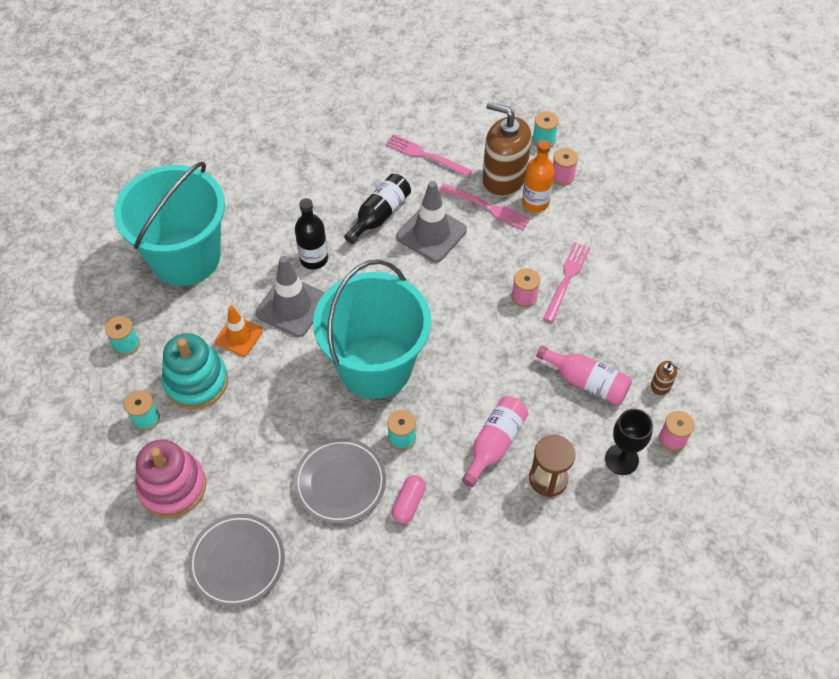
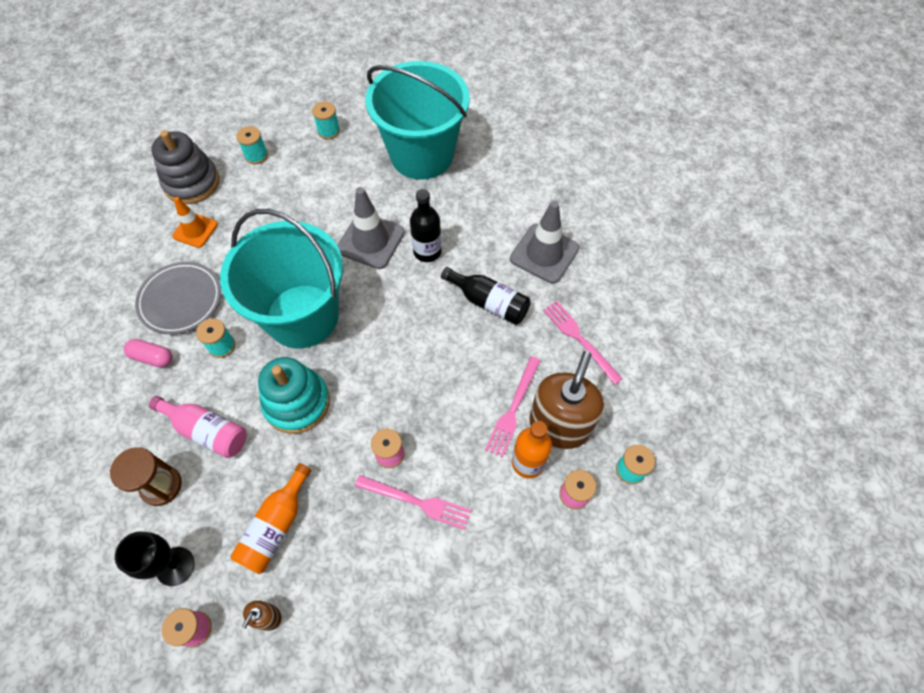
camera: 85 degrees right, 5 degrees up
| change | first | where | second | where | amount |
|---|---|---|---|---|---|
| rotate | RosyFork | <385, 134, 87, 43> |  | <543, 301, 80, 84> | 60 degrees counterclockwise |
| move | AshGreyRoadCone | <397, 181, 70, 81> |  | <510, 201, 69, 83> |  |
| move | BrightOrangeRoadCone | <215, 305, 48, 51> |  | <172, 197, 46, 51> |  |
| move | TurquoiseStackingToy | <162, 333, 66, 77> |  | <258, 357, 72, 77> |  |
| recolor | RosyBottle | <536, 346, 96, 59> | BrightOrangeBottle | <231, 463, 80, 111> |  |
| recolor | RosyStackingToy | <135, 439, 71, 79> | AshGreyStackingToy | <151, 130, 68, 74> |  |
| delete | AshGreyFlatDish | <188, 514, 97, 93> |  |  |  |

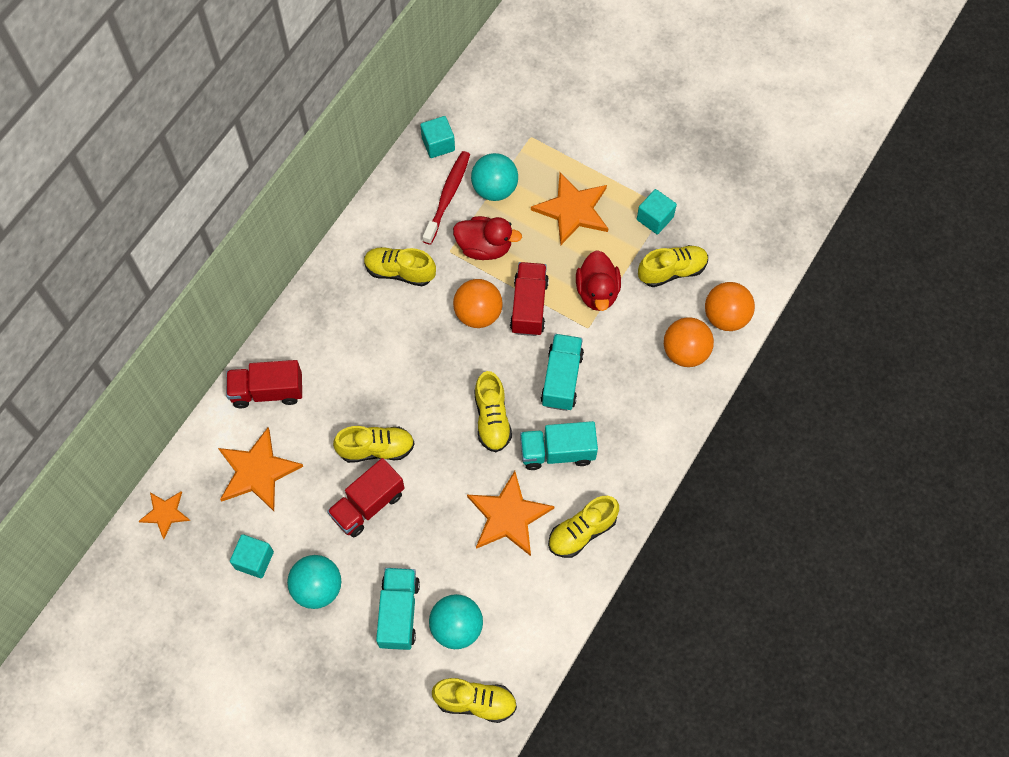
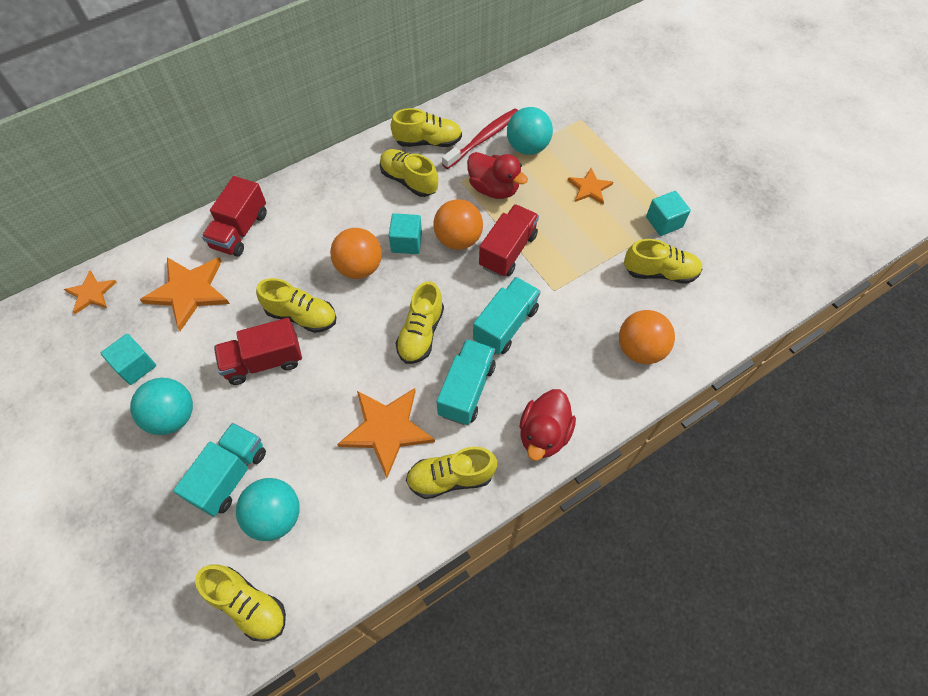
camera: 25 degrees right, 5 degrees down
| change | first | where | second | where | amount |
|---|---|---|---|---|---|
| move | TurquoiseSolidCube | <420, 116, 35, 42> |  | <389, 213, 33, 41> |  |
| resize | BrightOrangeFivePointedStar | <531, 172, 77, 73> |  | <567, 168, 46, 36> | x0.58 |
| move | CrimsonToyDuck | <576, 250, 45, 61> |  | <520, 389, 56, 72> |  |
| move | BrightOrangePlayBall | <705, 282, 50, 49> |  | <330, 228, 52, 51> |  |
| rotate | CrimsonToyTruck | <226, 360, 76, 48> |  | <202, 176, 65, 81> | 90 degrees counterclockwise |
| rotate | TurquoiseToyTruck | <520, 421, 78, 49> |  | <437, 339, 59, 86> | 90 degrees clockwise |
| insert |  |  | BrightYellowSneaker | <391, 108, 71, 39> |  |

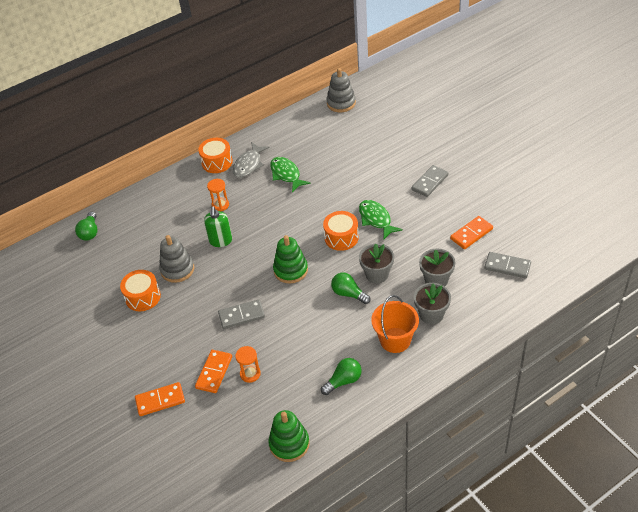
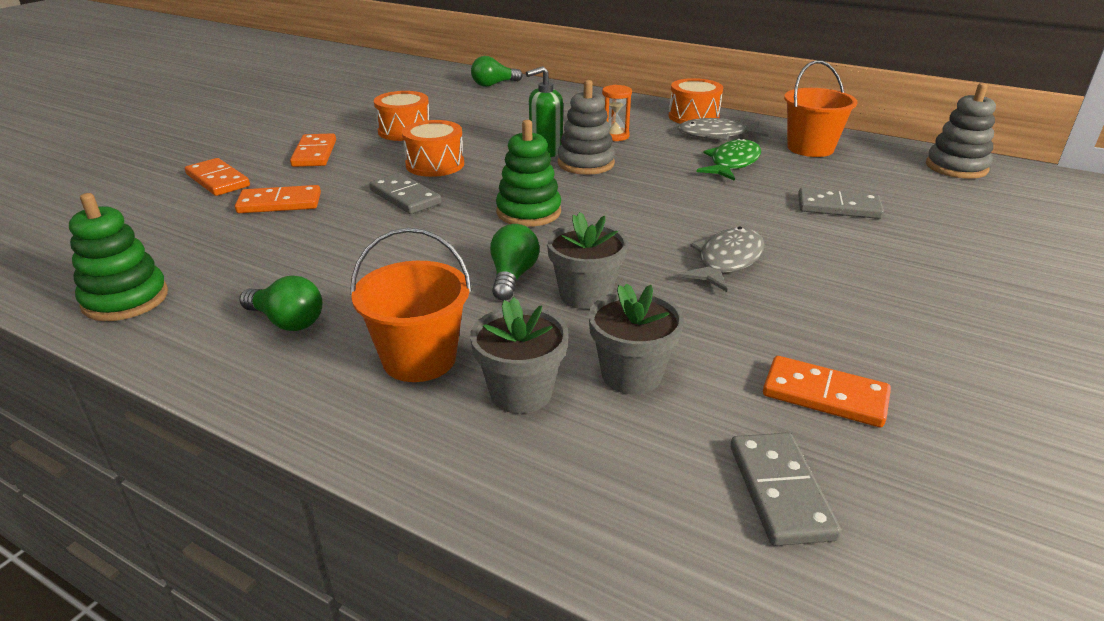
camera: 60 degrees right, 15 degrees down
| change | first | where | second | where | amount |
|---|---|---|---|---|---|
| move | AshGreyDominoPiece | <411, 165, 37, 32> |  | <798, 188, 86, 31> |  |
| recolor | GreenToyFish | <359, 200, 44, 39> | AshGreyToyFish | <678, 227, 87, 65> |  |
| move | BrightOrangeSnareDrum | <323, 211, 36, 40> |  | <402, 120, 62, 57> |  |
| move | AshGreyStackingToy | <159, 235, 35, 48> |  | <558, 80, 57, 95> |  |
| delete | BrightOrangeHourglass | <235, 346, 26, 37> |  |  |  |
| insert |  |  | BrightOrangeSandBucket | <784, 60, 73, 97> |  |
| insert |  |  | BrightOrangeDominoPiece | <290, 133, 46, 34> |  |

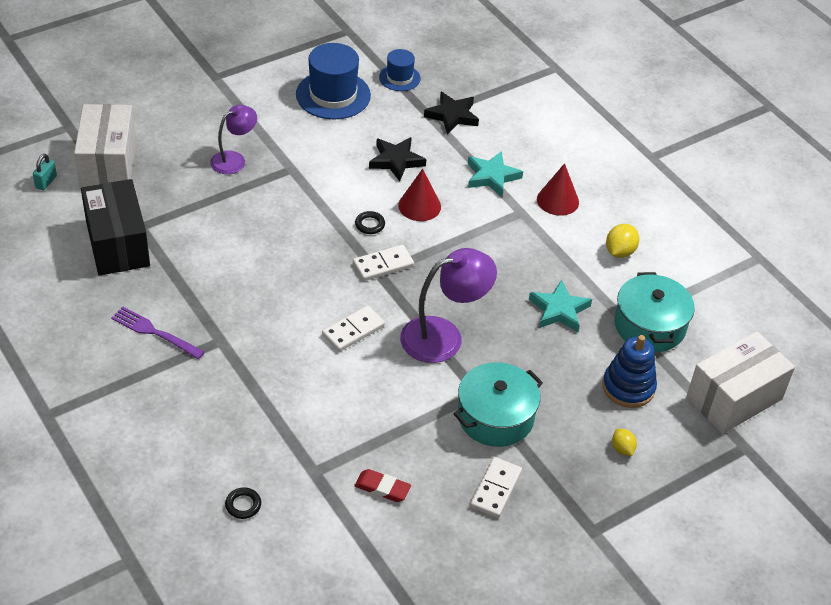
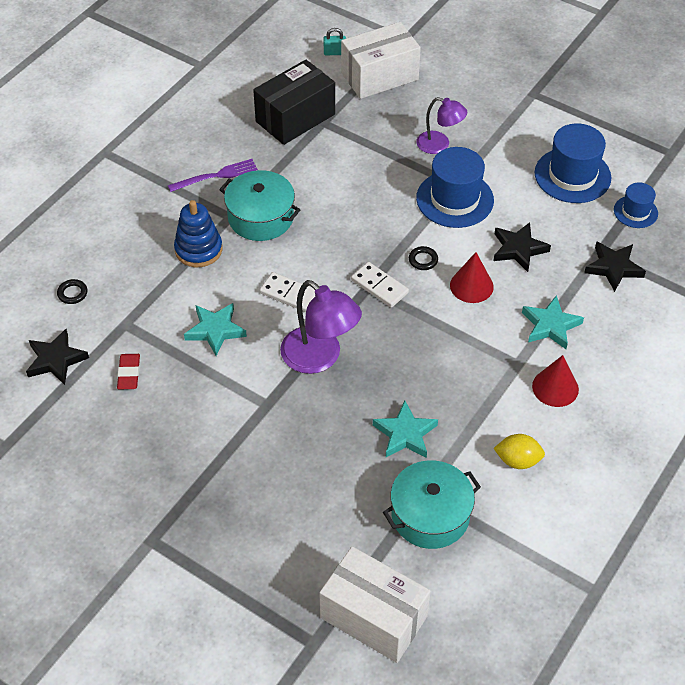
camera: 70 degrees right, 5 degrees up
| change | first | where | second | where | amount |
|---|---|---|---|---|---|
| rotate | PurpleFork | <111, 307, 94, 52> |  | <167, 159, 91, 33> | 60 degrees clockwise |
| move | BlueStackingToy | <602, 335, 55, 73> |  | <174, 200, 48, 67> |  |
| move | TurquoiseCookingPot | <454, 362, 89, 85> |  | <219, 170, 82, 71> |  |
| delete | BrightYellowLemon | <612, 429, 25, 27> |  |  |  |
| delete | WhiteDominoPiece | <470, 457, 52, 61> |  |  |  |
| insert |  |  | BlueHat | <416, 147, 78, 81> |  |
| insert |  |  | TurquoiseFivePointedStar | <184, 303, 63, 53> |  |
| insert |  |  | JetBlackFivePointedStar | <26, 329, 63, 56> |  |

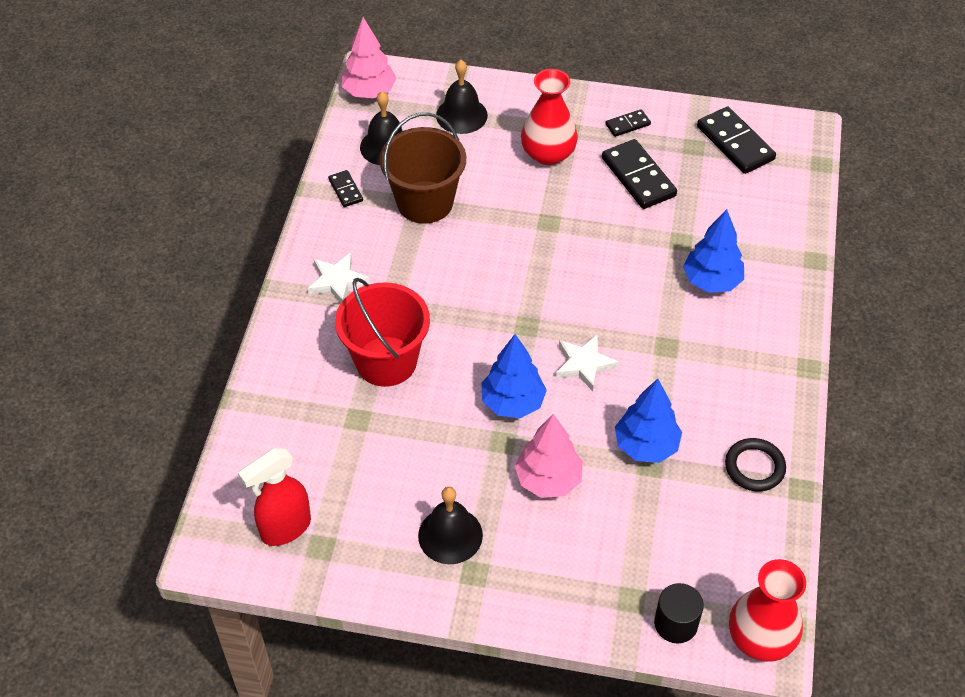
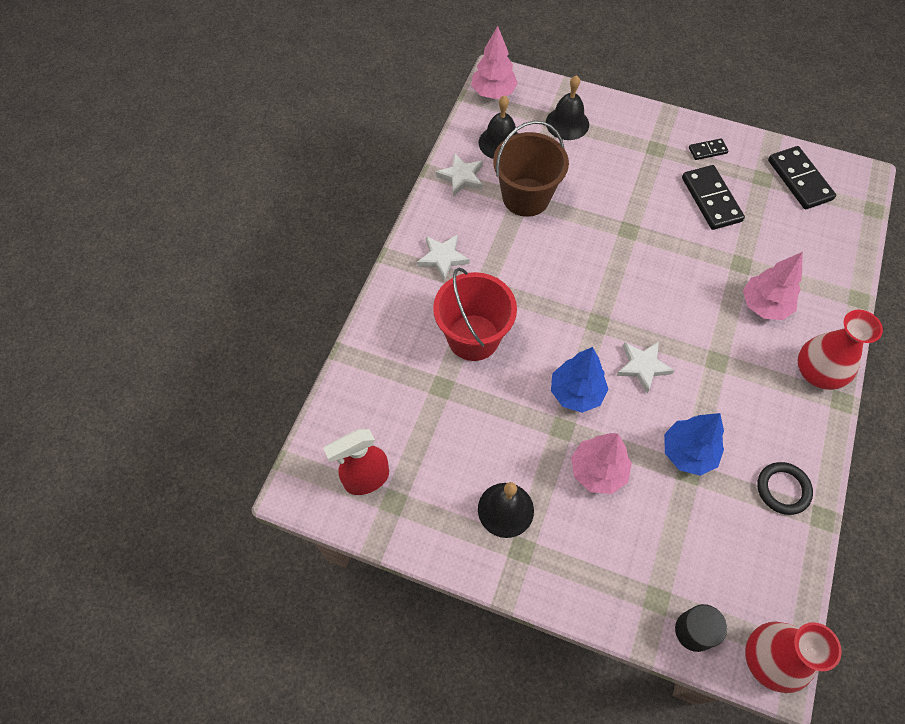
camera: 10 degrees right, 10 degrees up
| change | first | where | second | where | amount |
|---|---|---|---|---|---|
| move | CrimsonTallVase | <521, 69, 57, 96> |  | <798, 310, 85, 80> |  |
| replace | JetBlackDominoPiece | <328, 170, 35, 37> | WhiteFivePointedStar | <436, 153, 47, 44> |  |
| recolor | BlueFirTree | <683, 209, 61, 84> | RosyFirTree | <743, 252, 60, 68> |  |

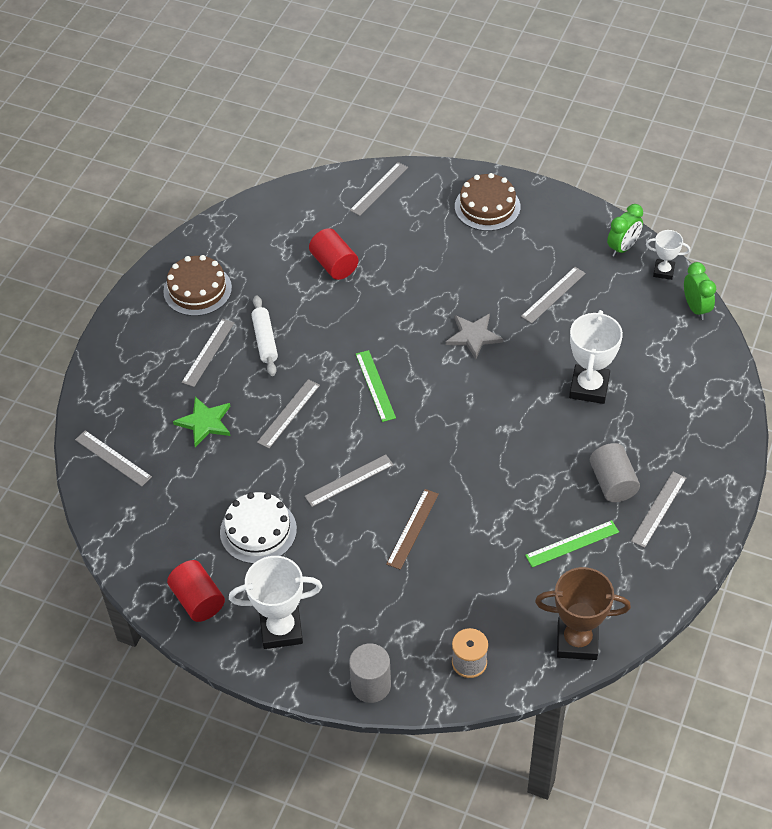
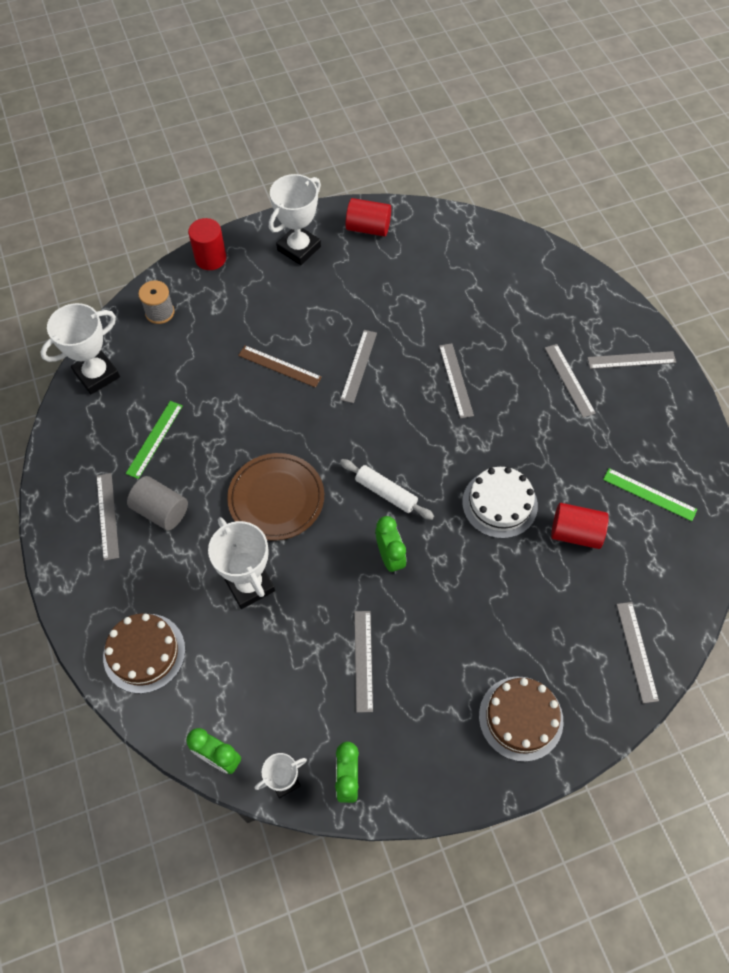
camera: 135 degrees right, 10 degrees up
| change | first | where | second | where | amount |
|---|---|---|---|---|---|
| move | BrownLayerCake | <163, 255, 69, 61> |  | <103, 613, 82, 81> |  |
| move | WhitePastryRoller | <251, 295, 27, 81> |  | <340, 459, 94, 61> |  |
| replace | AshGreyFivePointedStar | <446, 314, 57, 45> | GreenClock | <375, 516, 31, 58> |  |
| move | GreenStraightedge | <356, 350, 40, 72> |  | <603, 468, 94, 53> |  |
| delete | GreenFivePointedStar | <173, 397, 57, 50> |  |  |  |
| move | AshGreyStraightedge | <75, 430, 77, 57> |  | <587, 351, 89, 18> |  |
| rotate | BrownStraightedge | <386, 489, 53, 81> |  | <238, 345, 84, 43> | 45 degrees counterclockwise |
| move | WhiteLayerCake | <220, 492, 77, 72> |  | <462, 467, 76, 72> |  |
| recolor | BrownTrophy | <535, 567, 96, 93> | WhiteTrophy | <40, 303, 80, 91> |  |
| recolor | AshGreySolidCylinder | <349, 643, 42, 60> | CrimsonSolidCylinder | <188, 218, 38, 52> |  |
| insert |  |  | BrownFlatDish | <227, 453, 97, 87> |  |

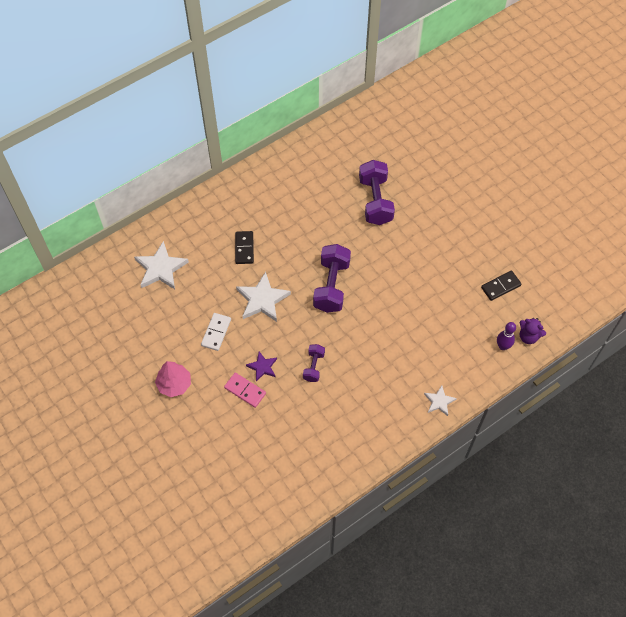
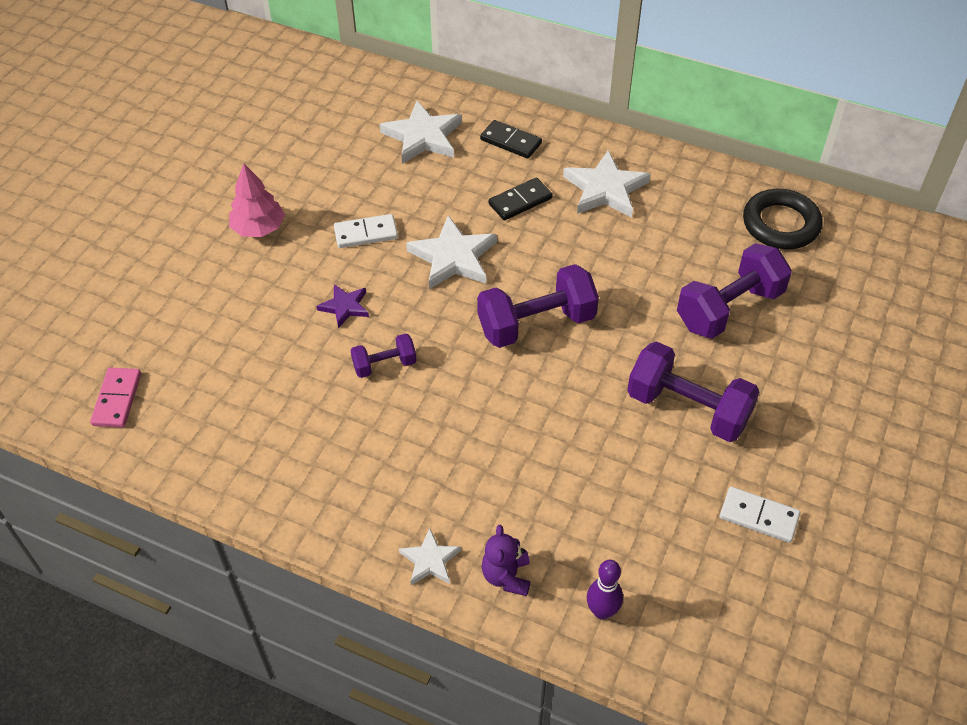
camera: 60 degrees right, 10 degrees down
| change | first | where | second | where | amount |
|---|---|---|---|---|---|
| move | JetBlackDominoPiece | <481, 271, 40, 30> |  | <480, 120, 62, 39> |  |
| move | PurpleTeddyBear | <520, 318, 26, 26> |  | <482, 525, 48, 71> |  |
| move | RosyDominoPiece | <224, 373, 42, 35> |  | <90, 368, 51, 60> |  |
| insert |  |  | WhiteFivePointedStar | <563, 151, 88, 66> |  |
| insert |  |  | JetBlackRing | <743, 189, 80, 60> |  |
| insert |  |  | PurpleDumbbell | <627, 341, 133, 101> |  |
| insert |  |  | WhiteDominoPiece | <720, 487, 80, 56> |  |

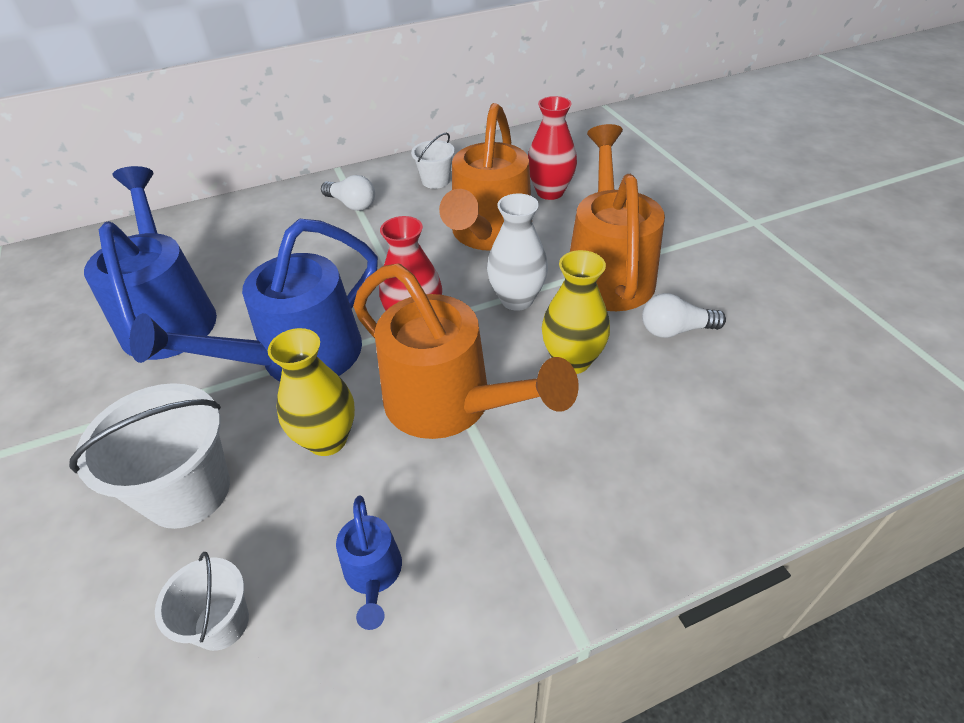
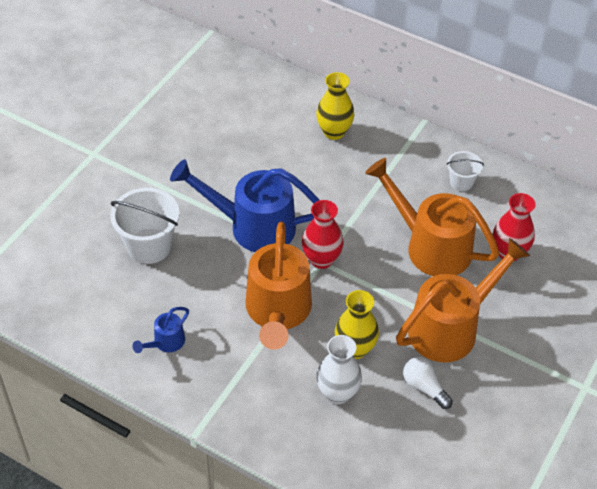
camera: 50 degrees right, 5 degrees up
| change | first | where | second | where | amount |
|---|---|---|---|---|---|
| rotate | BrightOrangeWateringCan | <439, 103, 92, 148> |  | <365, 158, 134, 118> | 60 degrees clockwise |
| delete | BlueWateringCan | <84, 166, 133, 194> |  |  |  |
| delete | WhiteBulb | <321, 175, 54, 36> |  |  |  |
| move | WhiteTallVase | <487, 193, 61, 118> |  | <316, 335, 46, 69> |  |
| move | BrightYellowTallVase | <268, 328, 87, 128> |  | <316, 72, 38, 68> |  |
| delete | WhiteSandBucket | <155, 552, 94, 99> |  |  |  |

